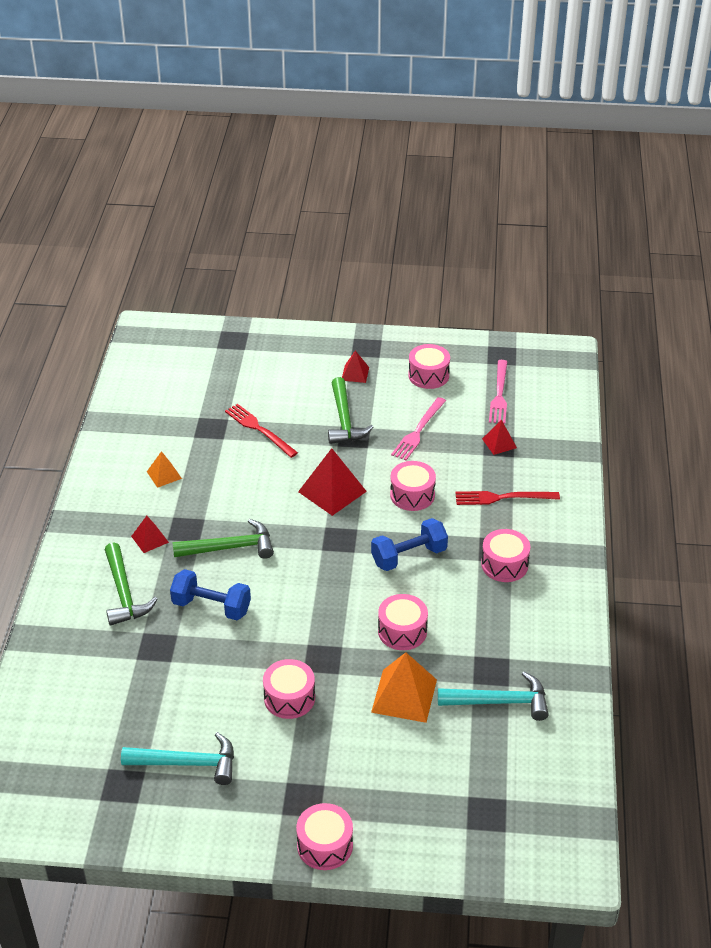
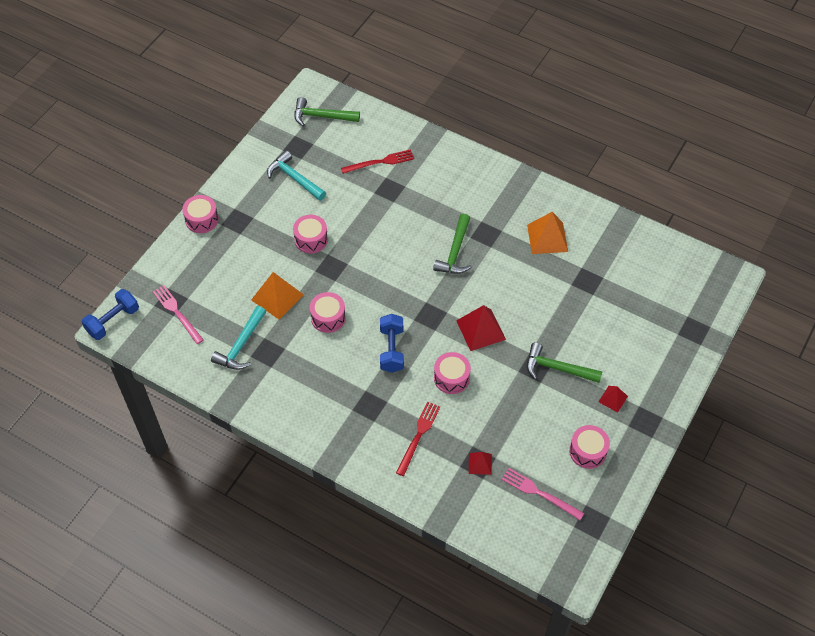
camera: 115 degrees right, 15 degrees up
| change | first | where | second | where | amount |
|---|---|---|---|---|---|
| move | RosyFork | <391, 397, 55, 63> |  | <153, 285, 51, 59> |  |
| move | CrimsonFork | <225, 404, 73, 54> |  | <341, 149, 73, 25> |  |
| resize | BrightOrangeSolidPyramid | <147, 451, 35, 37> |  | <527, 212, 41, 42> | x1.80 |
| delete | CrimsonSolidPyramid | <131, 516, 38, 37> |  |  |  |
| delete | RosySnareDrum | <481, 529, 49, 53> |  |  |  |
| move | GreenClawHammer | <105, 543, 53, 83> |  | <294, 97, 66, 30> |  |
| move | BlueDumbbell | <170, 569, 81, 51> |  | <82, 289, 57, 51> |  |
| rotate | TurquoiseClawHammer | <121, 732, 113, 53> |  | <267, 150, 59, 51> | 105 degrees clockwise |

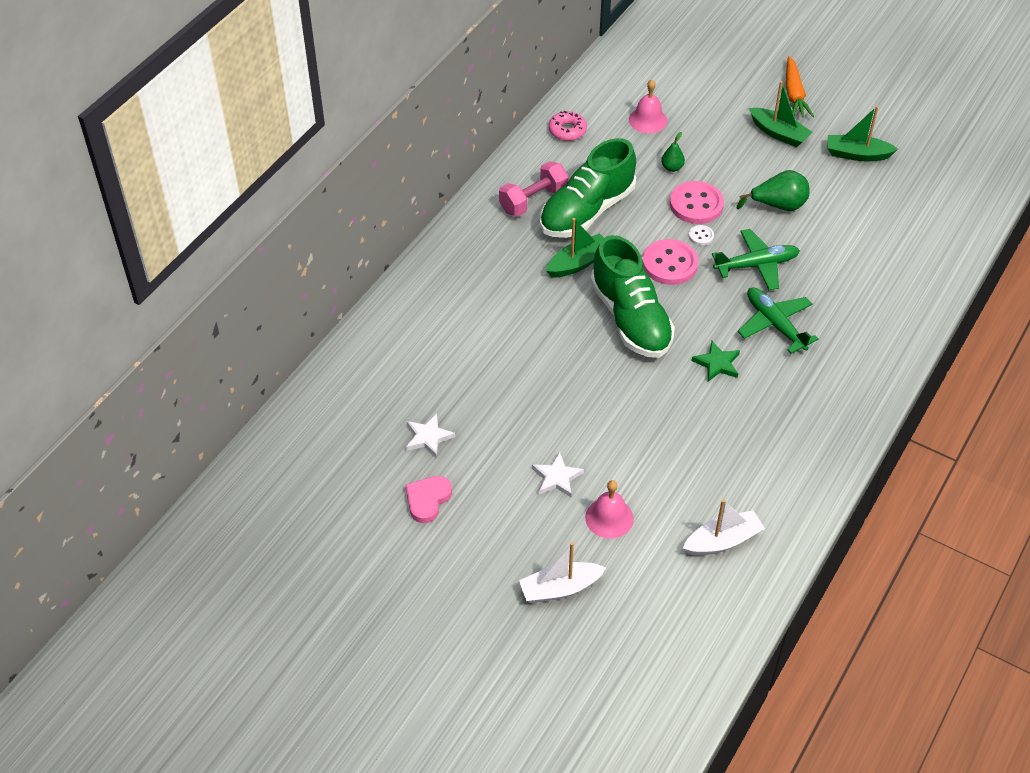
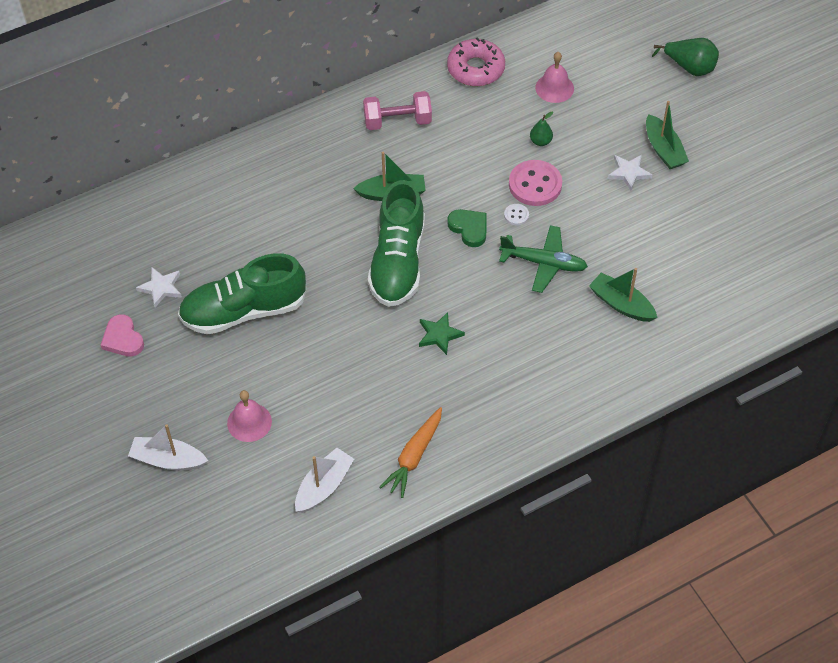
camera: 30 degrees right, 5 degrees up
| change | first | where | second | where | amount |
|---|---|---|---|---|---|
| move | BrightOrangeToyCarrot | <786, 56, 28, 62> |  | <380, 407, 62, 91> |  |
| move | GreenSailboat | <827, 106, 71, 55> |  | <589, 268, 69, 54> |  |
| resize | RosyDoughnut | <549, 111, 38, 30> |  | <447, 38, 58, 48> | x1.54 |
| move | GreenSneaker | <540, 138, 96, 100> |  | <178, 253, 129, 82> |  |
| move | GreenPear | <737, 170, 73, 41> |  | <652, 38, 67, 38> |  |
| replace | RosyShirtButton | <642, 239, 57, 46> | GreenHeartShape | <447, 209, 40, 38> |  |
| delete | GreenAeroplane | <738, 287, 81, 67> |  |  |  |
| move | WhiteFivePointedStar | <532, 452, 52, 45> |  | <607, 155, 45, 36> |  |
| rotate | RosyHeartShape | <405, 476, 47, 47> |  | <101, 314, 43, 43> | 90 degrees counterclockwise |
| rotate | WhiteSailboat | <683, 499, 82, 57> |  | <295, 448, 59, 65> | 60 degrees counterclockwise |

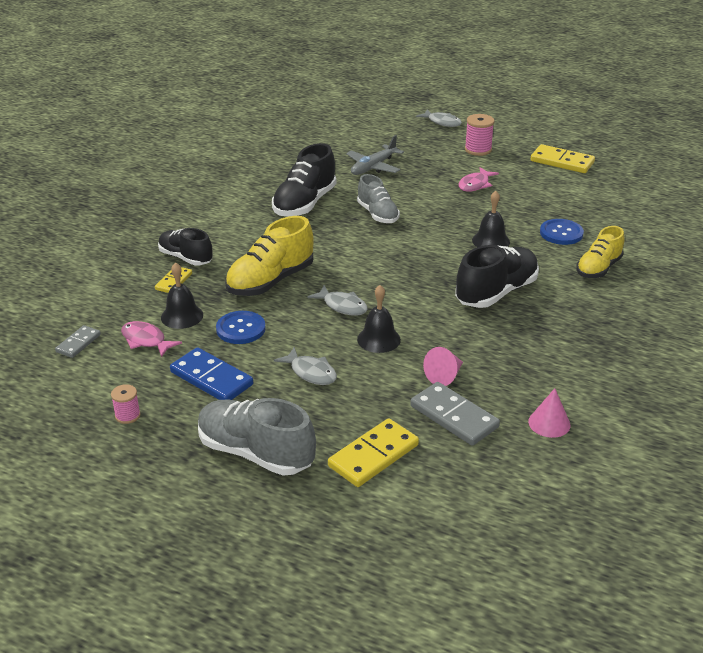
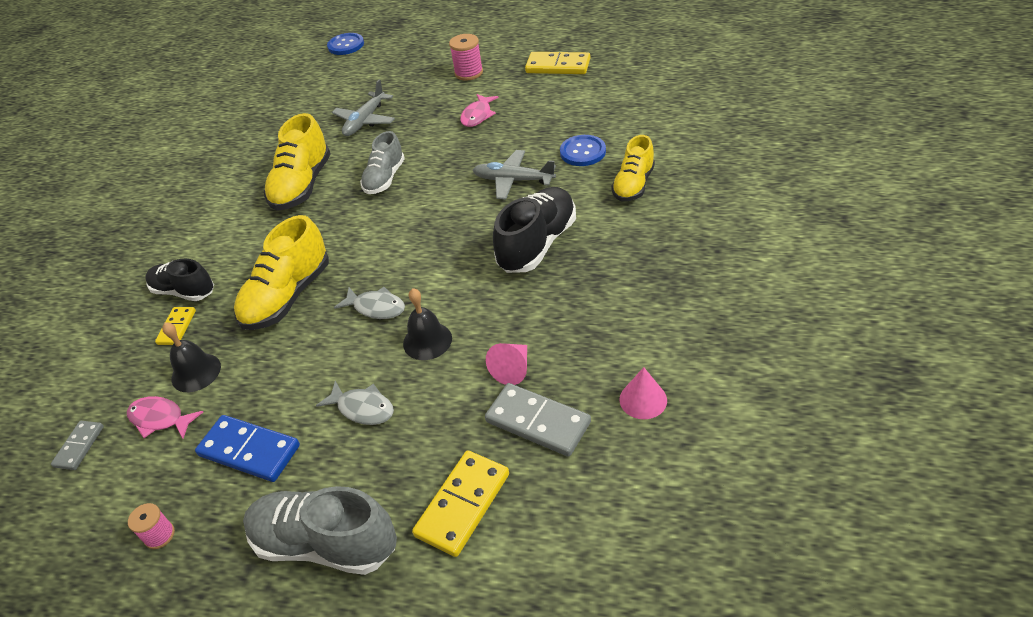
camera: 10 degrees left, 10 degrees up
| change | first | where | second | where | amount |
|---|---|---|---|---|---|
| delete | AshGreyToyFish | <416, 109, 46, 18> |  |  |  |
| recolor | JetBlackSneaker | <272, 143, 65, 73> | BrightYellowSneaker | <264, 113, 67, 98> |  |
| rotate | AshGreySneaker | <357, 174, 43, 49> |  | <360, 131, 45, 63> | 60 degrees clockwise |
| replace | JetBlackSchoolBell | <472, 191, 38, 56> | AshGreyAeroplane | <473, 150, 83, 50> |  |
| move | BlueShirtButton | <216, 311, 50, 33> |  | <327, 33, 37, 22> |  |

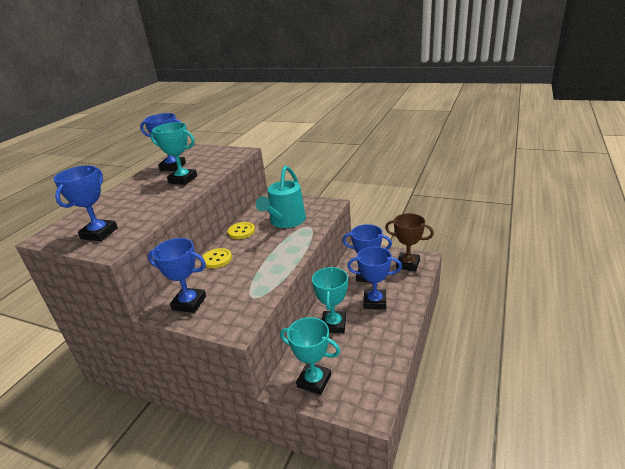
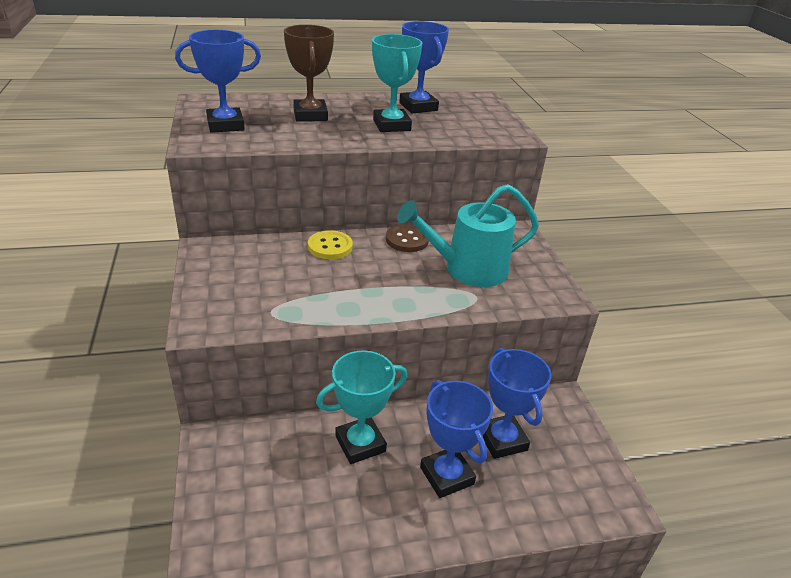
camera: 50 degrees right, 5 degrees up
| change | first | where | second | where | amount |
|---|---|---|---|---|---|
| move | BrownTrophy | <385, 213, 49, 58> |  | <284, 25, 50, 97> |  |
| recolor | BrightYellowShirtButton | <227, 222, 28, 17> | BrownShirtButton | <386, 224, 43, 28> |  |
| delete | BlueTrophy | <148, 238, 58, 75> |  |  |  |
| delete | TurquoiseTrophy | <280, 317, 60, 78> |  |  |  |

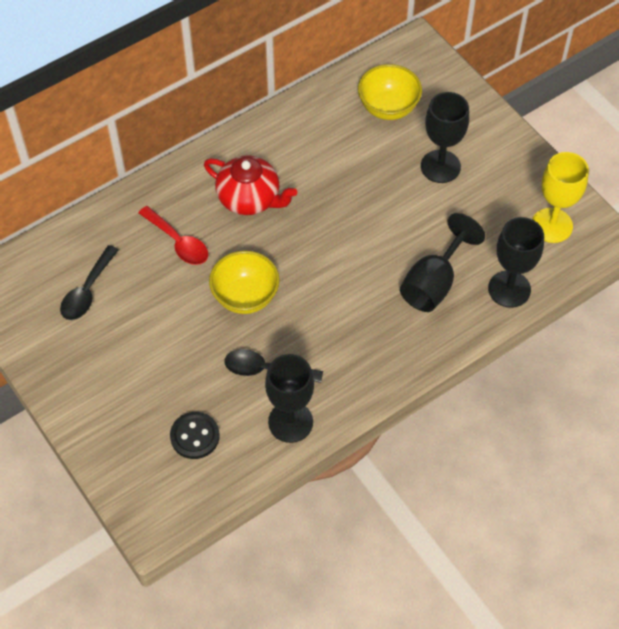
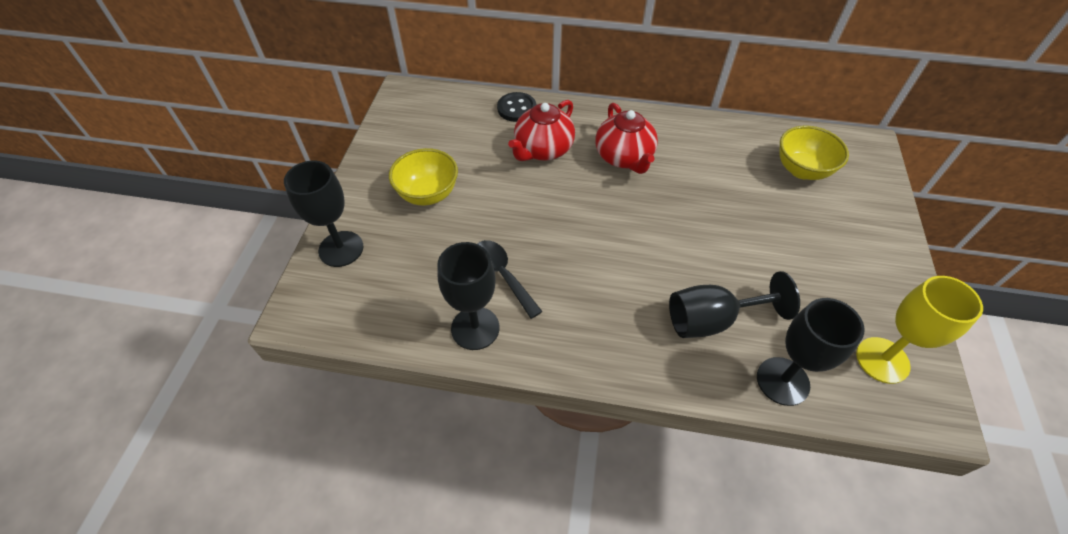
camera: 45 degrees right, 5 degrees down
| change | first | where | second | where | amount |
|---|---|---|---|---|---|
| move | JetBlackGoblet | <421, 92, 48, 91> |  | <284, 161, 79, 106> |  |
| replace | CrimsonTeaspoon | <138, 206, 70, 59> | CrimsonTeaPot | <508, 100, 67, 61> |  |
| delete | JetBlackTeaspoon | <60, 245, 59, 75> |  |  |  |
| move | BrightYellowBowl | <209, 251, 70, 63> |  | <389, 148, 69, 57> |  |
| move | JetBlackShirtButton | <170, 412, 50, 47> |  | <497, 92, 39, 30> |  |

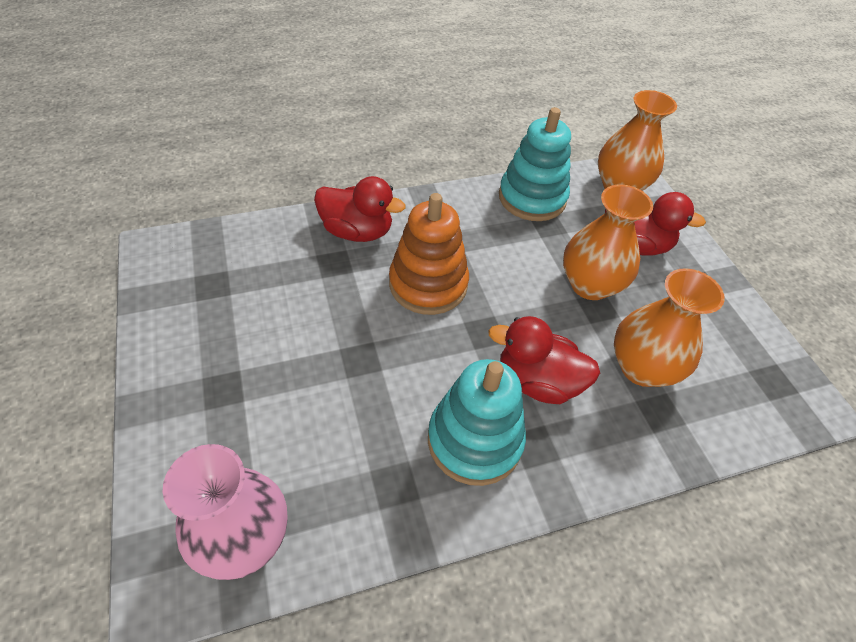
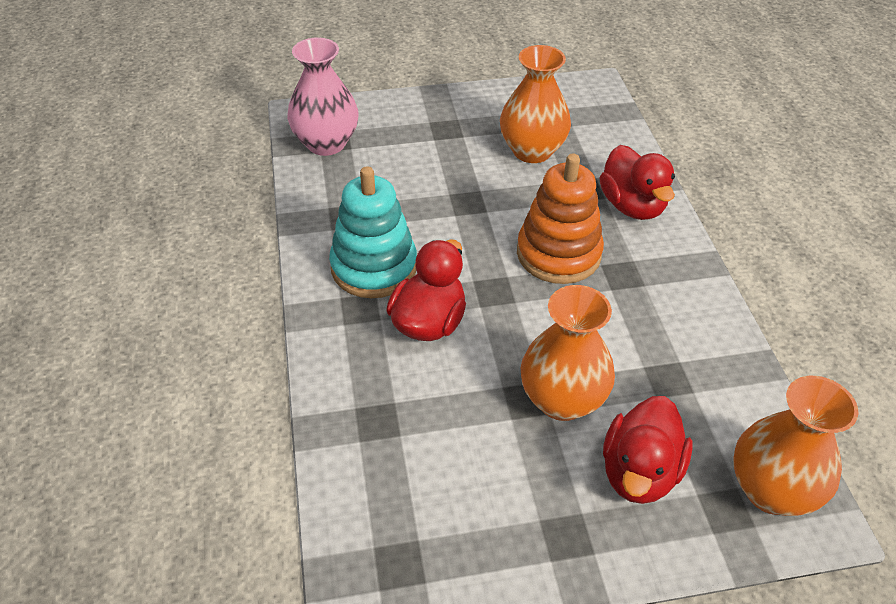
camera: 100 degrees right, 5 degrees down
| change | first | where | second | where | amount |
|---|---|---|---|---|---|
| delete | TurquoiseStackingToy | <499, 107, 72, 114> |  |  |  |
| rotate | CrimsonToyDuck | <314, 176, 92, 66> |  | <599, 145, 76, 75> | 45 degrees counterclockwise |
| move | BrightOrangeTallVase | <614, 268, 111, 119> |  | <500, 45, 71, 118> |  |

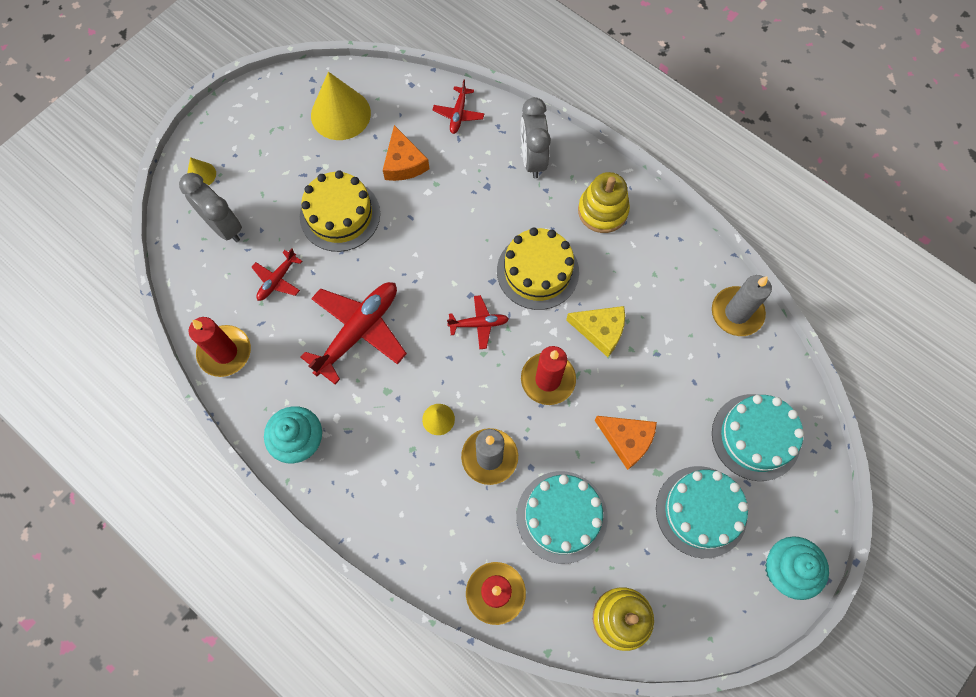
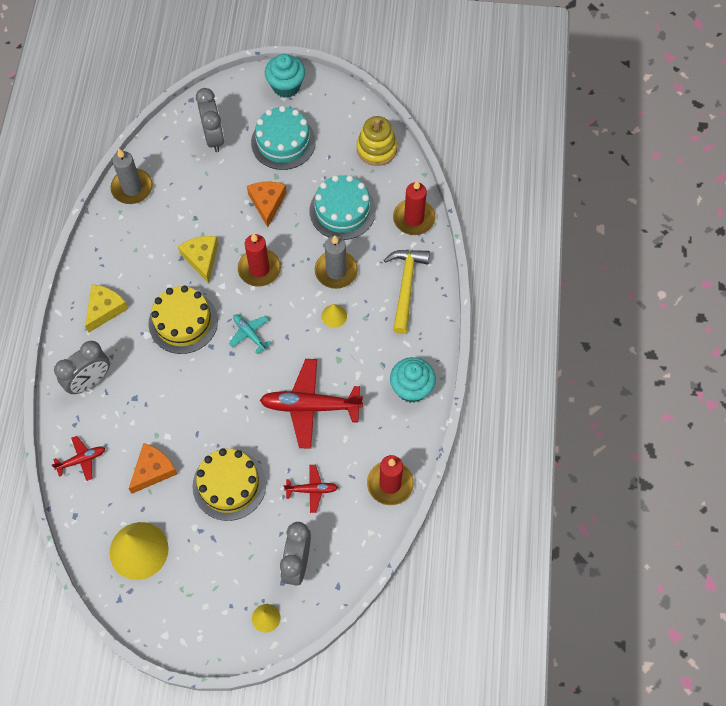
camera: 125 degrees left, 5 degrees down
| change | first | where | second | where | amount |
|---|---|---|---|---|---|
| replace | BrightYellowStackingToy | <578, 172, 52, 61> | BrightYellowCheese | <85, 284, 43, 49> |  |
| recolor | CrimsonAeroplane | <447, 295, 62, 54> | TurquoiseAeroplane | <229, 314, 43, 40> |  |
| replace | TurquoiseLayerCake | <712, 394, 92, 87> | AshGreyClock | <196, 88, 28, 64> |  |
| insert |  |  | BrightYellowClawHammer | <384, 250, 46, 84> |  |

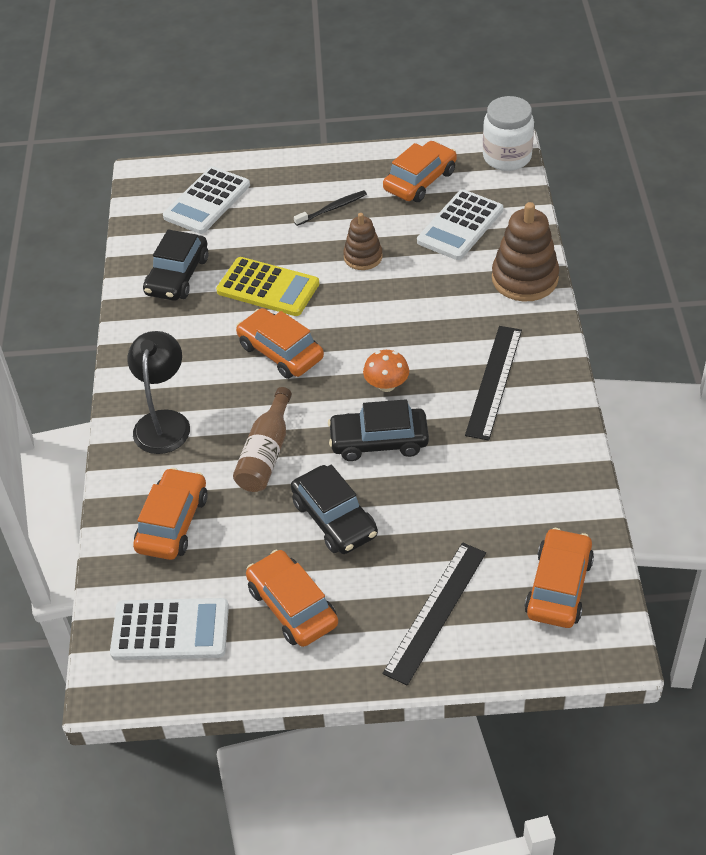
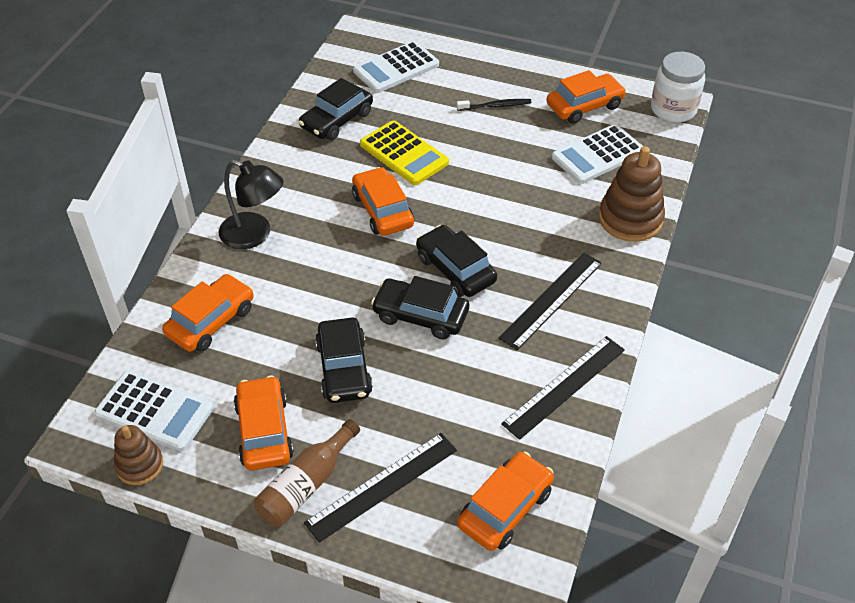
camera: 20 degrees right, 0 degrees up
| change | first | where | second | where | amount |
|---|---|---|---|---|---|
| move | BrownStackingToy | <343, 213, 40, 57> |  | <114, 425, 49, 60> |  |
| rotate | JetBlackDeskLamp | <127, 331, 63, 123> |  | <219, 159, 64, 90> | 90 degrees clockwise |
| replace | BrightOrangeFungus | <363, 350, 46, 42> | JetBlackCar | <416, 225, 81, 72> |  |
| move | BrownBottle | <233, 387, 59, 105> |  | <254, 419, 106, 107> |  |
| insert |  |  | JetBlackStraightedge | <501, 336, 124, 104> |  |

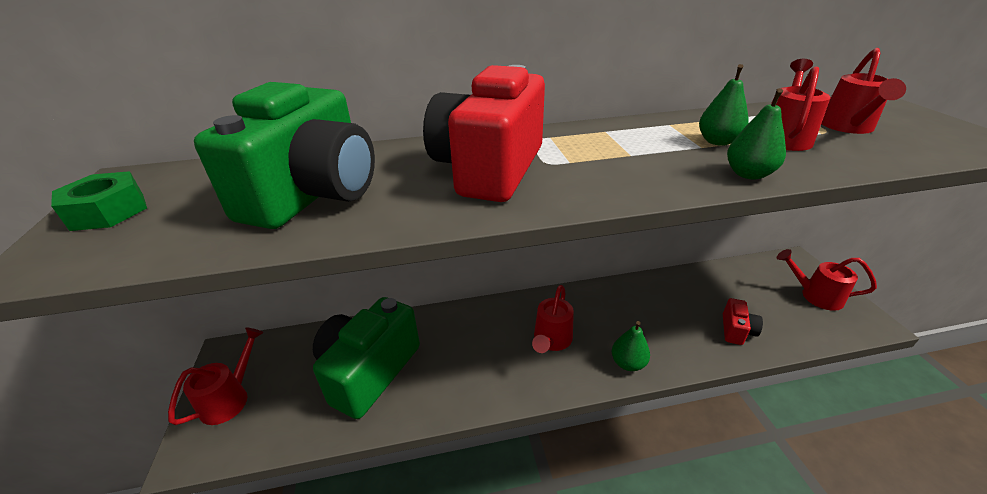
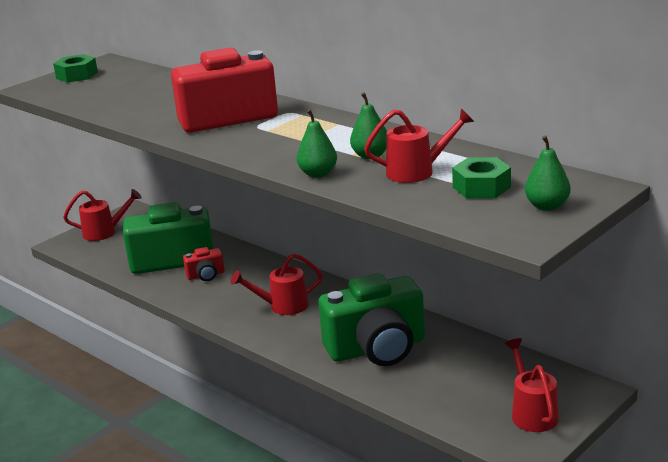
camera: 55 degrees right, 10 degrees down
| change | first | where | second | where | amount |
|---|---|---|---|---|---|
| replace | CrimsonWateringCan | <821, 48, 85, 86> | GreenHexNut | <452, 157, 59, 41> |  |
| move | GreenCompactCamera | <194, 82, 181, 147> |  | <318, 273, 107, 93> |  |
| move | CrimsonCompactCamera | <723, 298, 40, 47> |  | <183, 247, 42, 34> |  |
| move | GreenPear | <612, 321, 38, 50> |  | <525, 135, 46, 76> |  |

